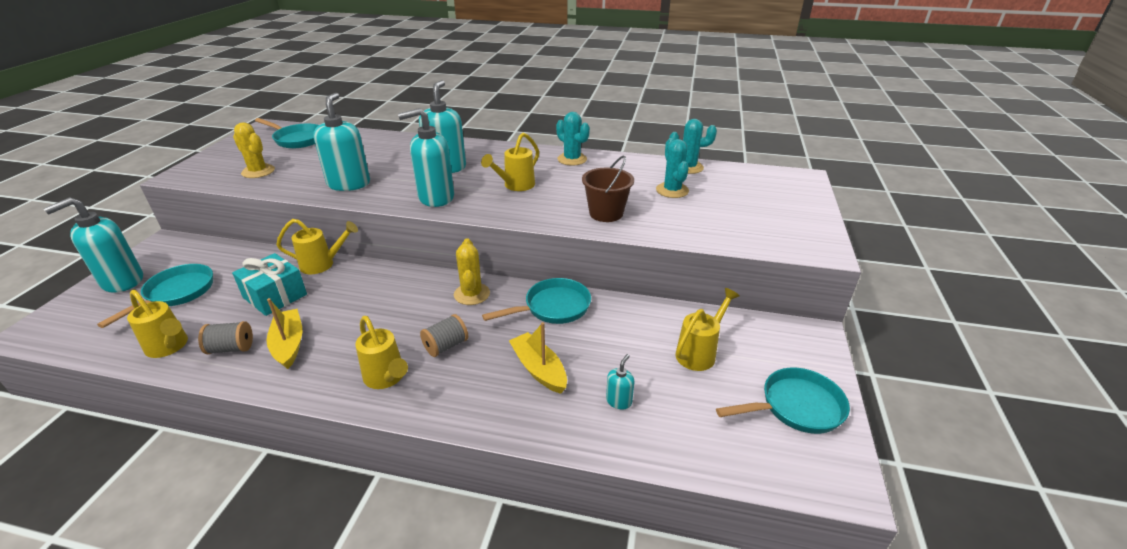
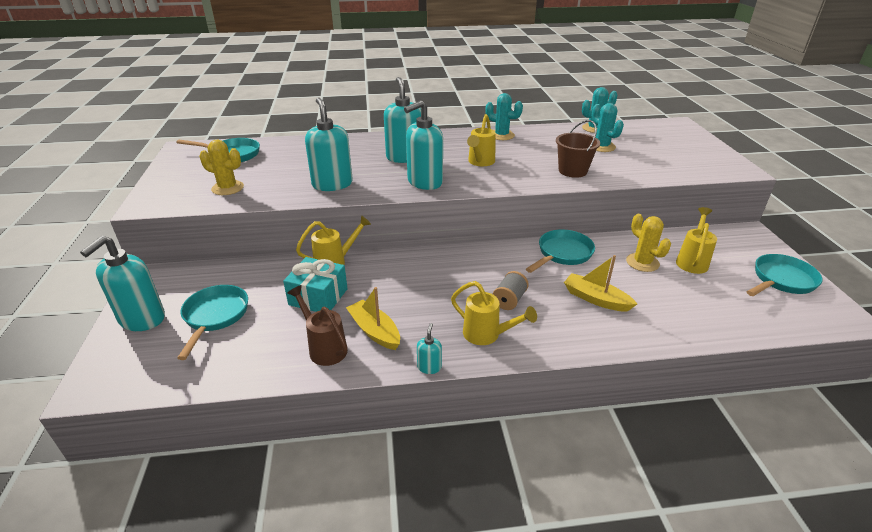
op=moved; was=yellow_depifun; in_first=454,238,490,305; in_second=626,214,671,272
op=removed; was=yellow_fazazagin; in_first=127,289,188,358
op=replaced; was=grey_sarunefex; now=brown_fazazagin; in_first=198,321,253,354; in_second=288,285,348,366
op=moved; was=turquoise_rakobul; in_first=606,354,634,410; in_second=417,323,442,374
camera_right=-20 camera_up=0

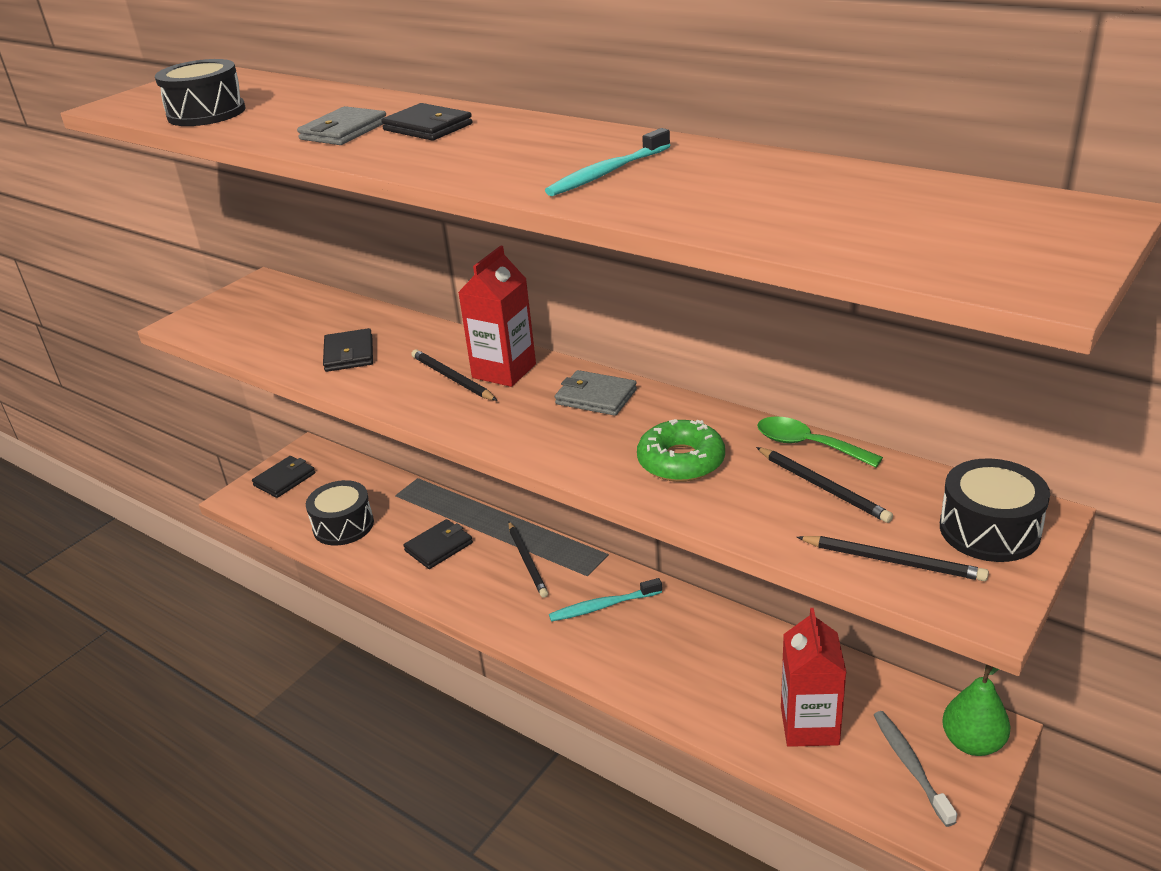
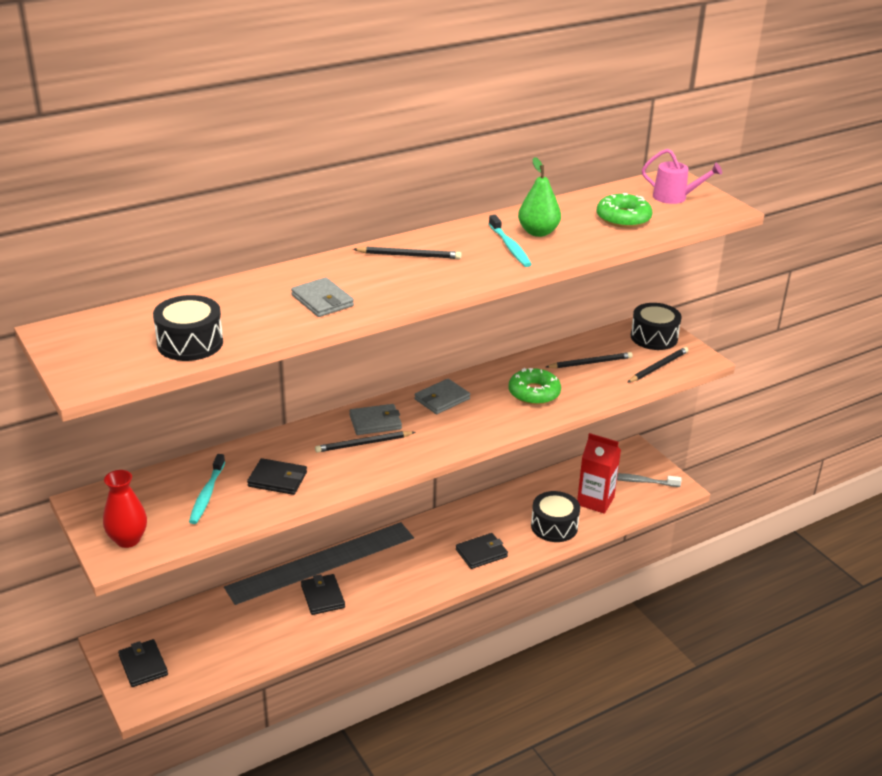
op=moved; was=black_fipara; in_first=381,103,472,141; in_second=456,533,508,569
op=replaced; was=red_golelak; now=grey_fipara; in_first=458,245,536,387; in_second=349,404,402,435
op=removed; was=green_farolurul; in_first=757,416,883,468
op=moved; was=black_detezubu; in_first=306,480,374,546; in_second=531,491,580,542
op=moved; was=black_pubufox; in_first=508,522,548,598; in_second=353,247,462,259
op=moved; was=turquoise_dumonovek; in_first=549,578,662,622; in_second=189,454,225,524
op=moved; was=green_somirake; in_first=942,664,1010,756; in_second=518,157,561,237
op=added; now=pink_fazazagin; in_second=642,149,722,204
op=added; now=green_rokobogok; in_second=597,193,652,228
op=added; now=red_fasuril; in_second=103,470,147,548
camera_right=-70 camera_up=0

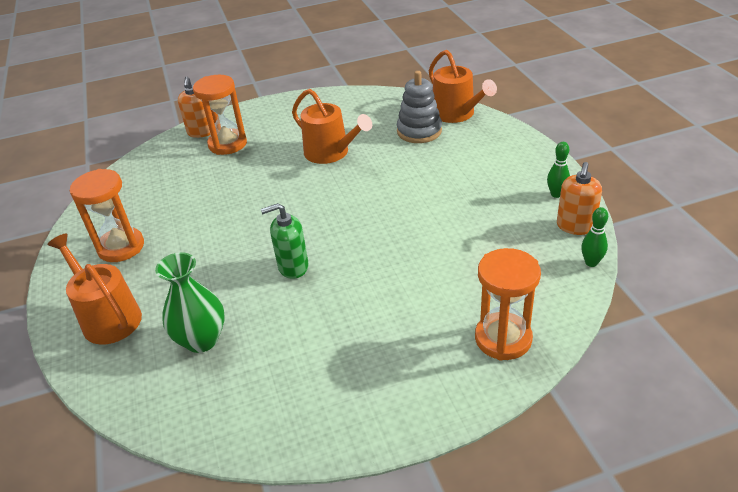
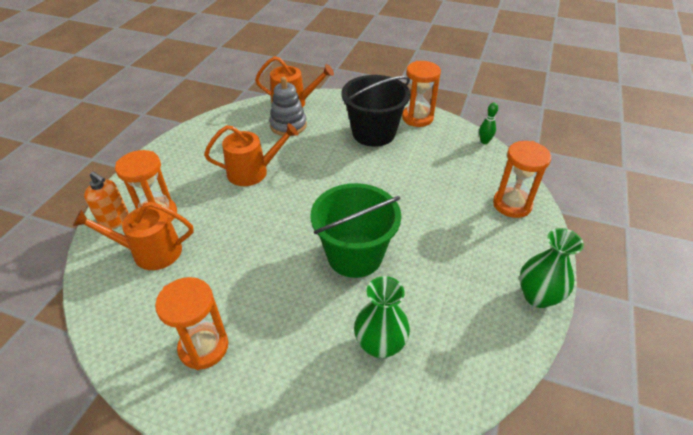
op=replaced; was=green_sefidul; now=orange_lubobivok; in_first=547,142,570,198; in_second=402,61,441,127
op=removed; was=orange_rakobul; in_first=557,162,602,235
op=replaced; was=green_rakobul; now=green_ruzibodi; in_first=261,203,309,279; in_second=311,183,401,278
op=moved; was=orange_fazazagin; in_first=47,234,142,344; in_second=73,202,194,270
op=added; now=black_ruzibodi; in_second=342,75,410,147
op=added; now=green_fasuril; in_second=519,228,584,308
camera_right=-55 camera_up=5

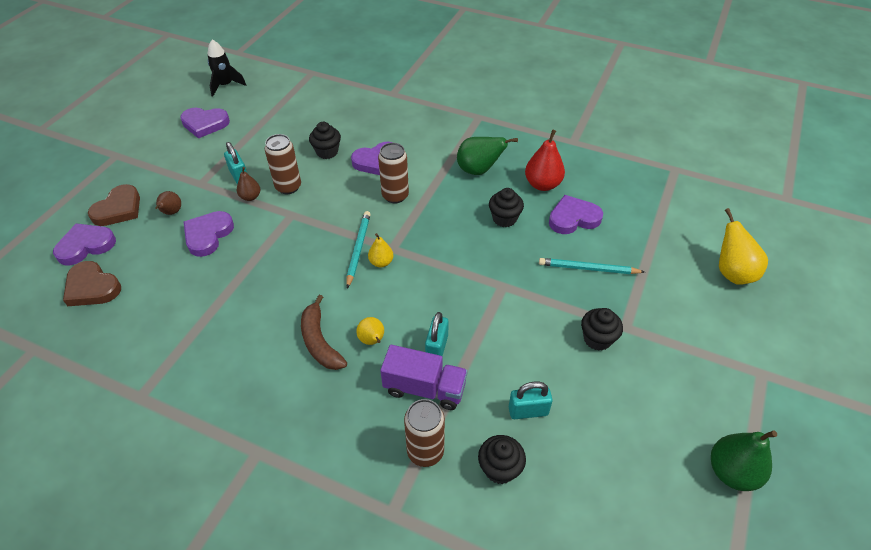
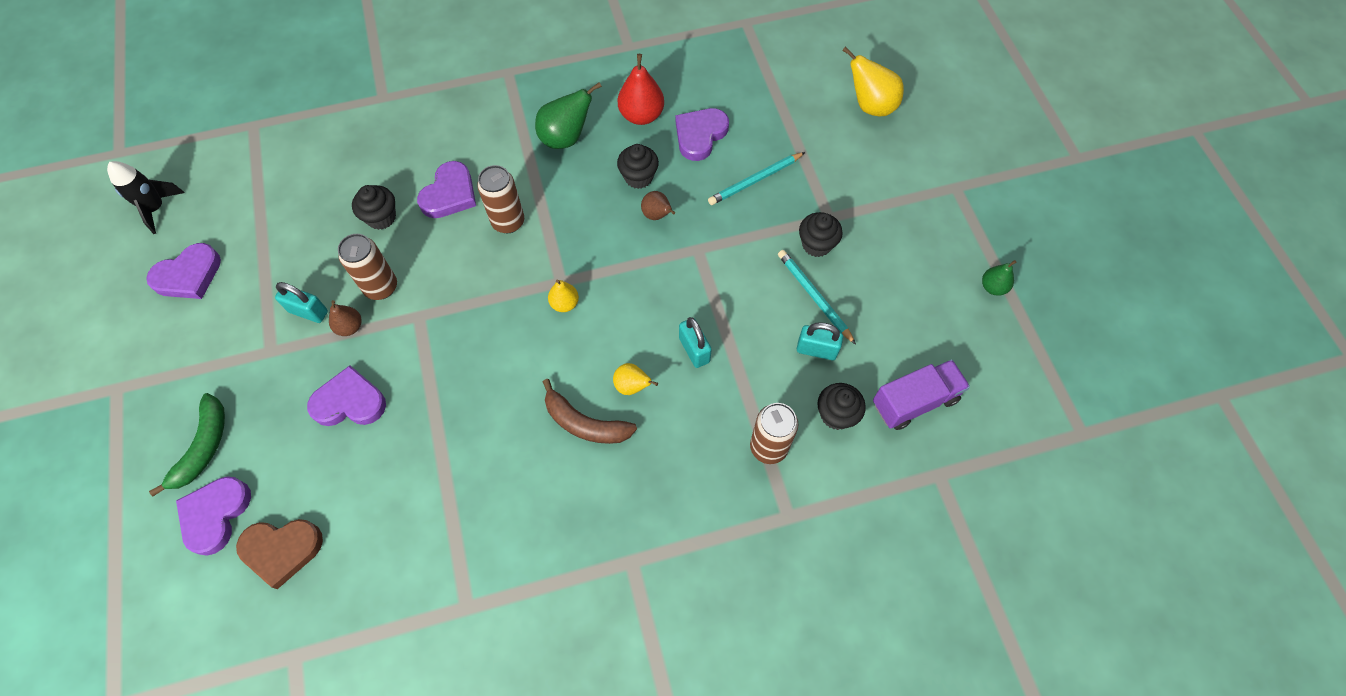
op=replaced; was=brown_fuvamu; now=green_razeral; in_first=88,184,140,226; in_second=149,393,225,496
op=moved; was=brown_somirake; in_first=155,191,181,215; in_second=641,191,675,220
op=turned; was=purple_fuvamu; in_first=184,211,234,257; in_second=307,365,386,426; clockwise=105
op=moved; was=turquoise_pubufox; in_first=347,211,371,288; in_second=778,250,856,345
op=moved; was=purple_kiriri; in_first=380,345,468,410; in_second=873,360,970,430
op=turned; was=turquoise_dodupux; in_first=509,382,553,419; in_second=797,322,843,360; clockwise=60
op=resized; was=green_somirake; in_first=711,430,777,491; in_second=982,260,1017,296; ratio=0.58
camera_right=-40 camera_up=15

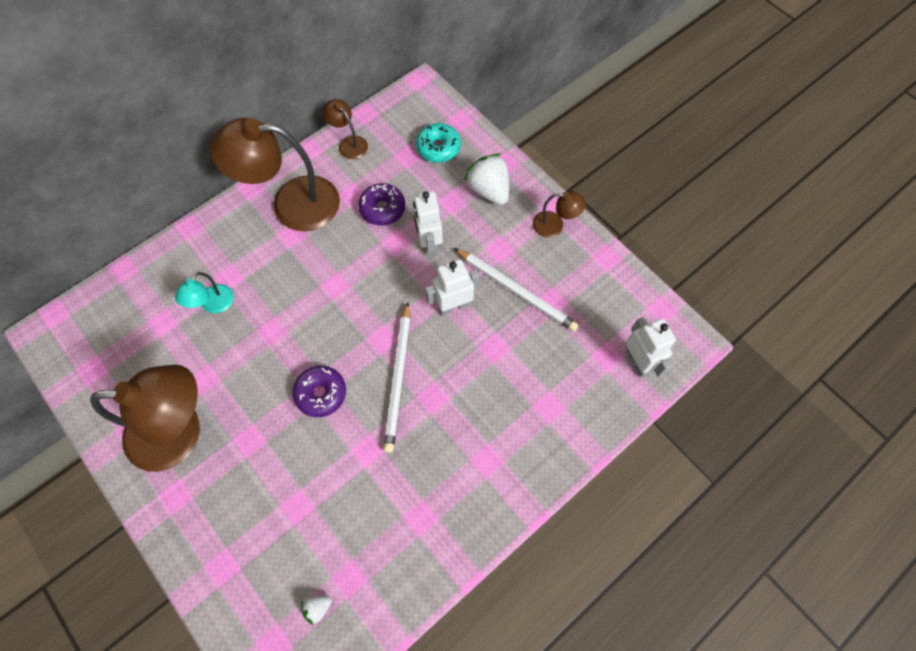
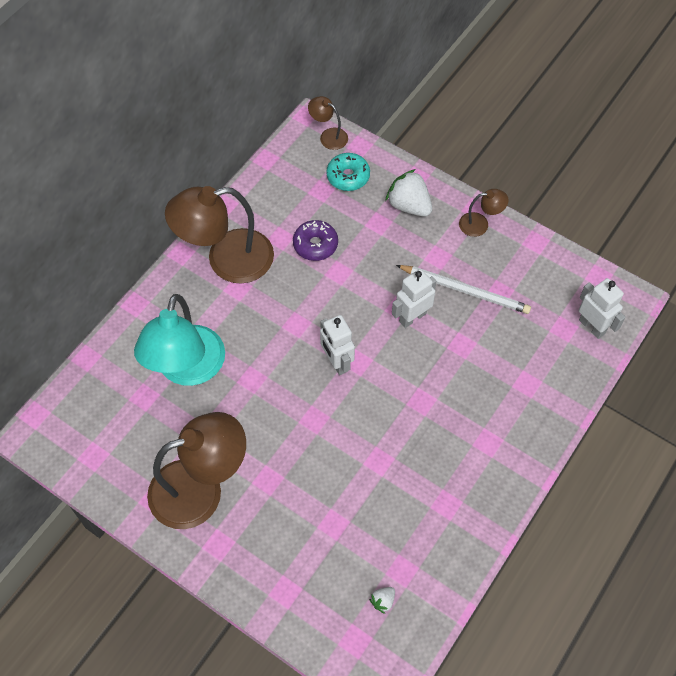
op=moved; was=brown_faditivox; in_first=323,99,368,159; in_second=308,96,348,150
op=moved; was=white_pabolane; in_first=413,191,443,256; in_second=320,315,355,375
op=resized; was=turquoise_faditivox; in_first=175,272,234,313; in_second=134,294,225,386; ratio=2.17
op=removed; was=white_pubufox; in_first=383,302,410,453
op=removed; was=purple_rokobogok; in_first=292,366,346,417
camera_right=-15 camera_up=-5

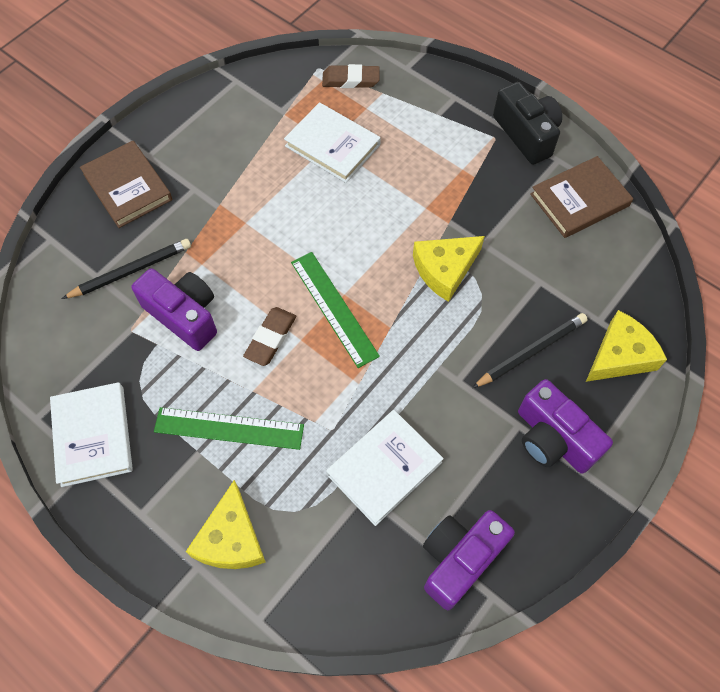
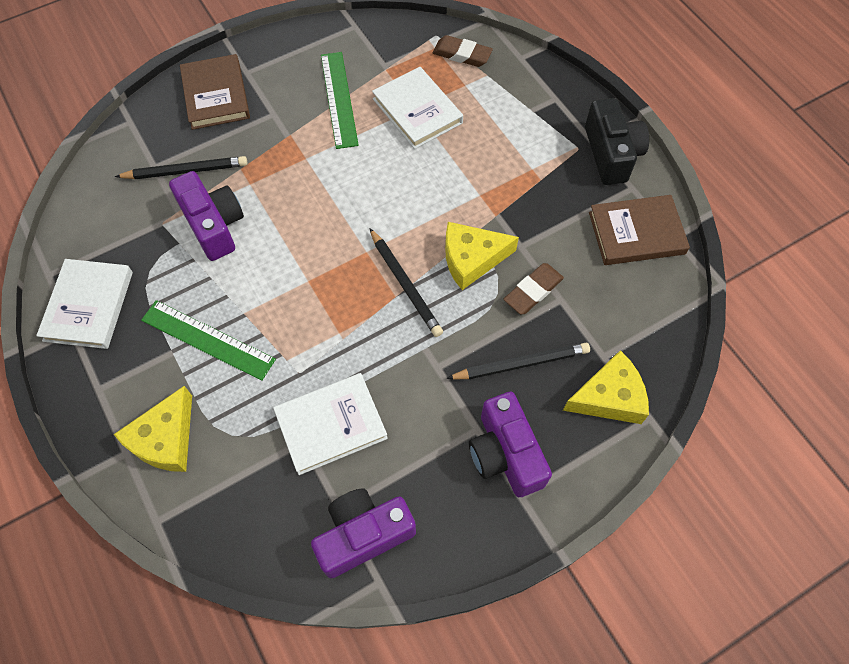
op=moved; was=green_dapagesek; in_first=291,252,380,368; in_second=321,52,359,149
op=moved; was=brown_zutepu; in_first=243,307,296,366; in_second=504,263,564,315
op=added; now=black_pubufox; in_second=370,228,443,337
camera_right=20 camera_up=0

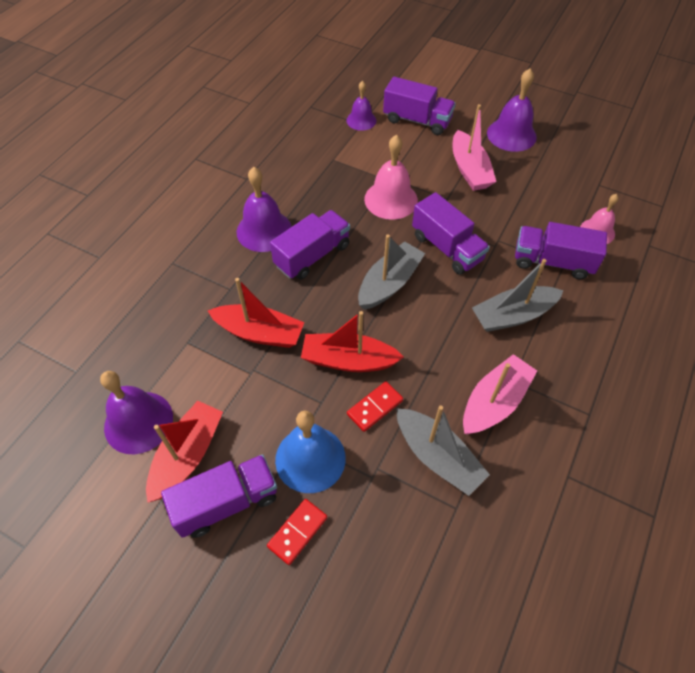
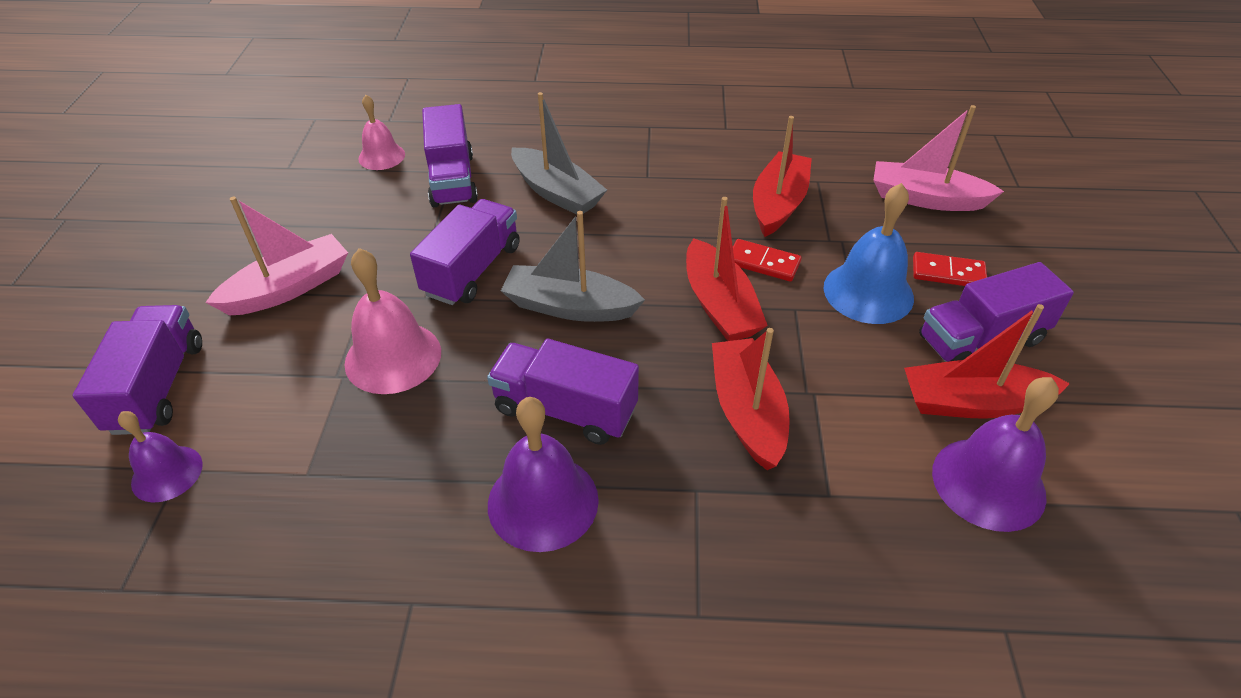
op=removed; was=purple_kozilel; in_first=487,69,537,152
op=moved; was=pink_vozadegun; in_first=463,354,537,434; in_second=873,105,1004,211
op=recoloured; was=grey_vozadegun; now=red_vozadegun; in_first=396,405,490,496; in_second=753,116,812,237
op=turned; was=purple_kiriri; in_first=161,454,277,538; in_second=919,262,1074,362; clockwise=-60
camera_right=-115 camera_up=-10

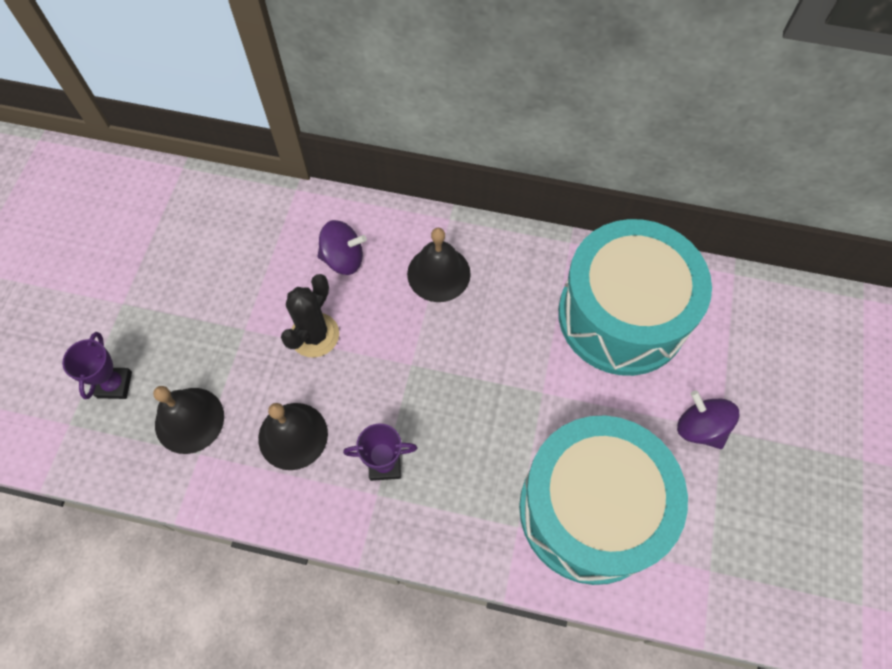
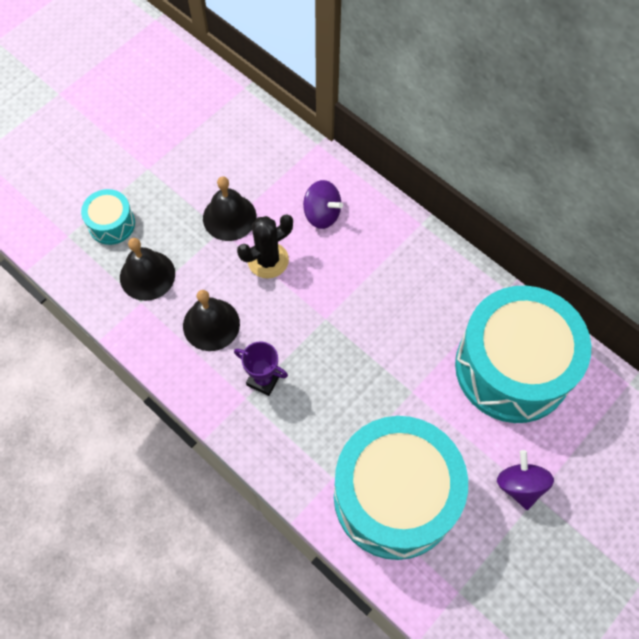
op=moved; was=black_kozilel; in_first=407,228,471,302; in_second=203,176,257,241
op=replaced; was=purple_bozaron; now=turquoise_detezubu; in_first=62,332,132,399; in_second=81,189,135,245
camera_right=30 camera_up=0

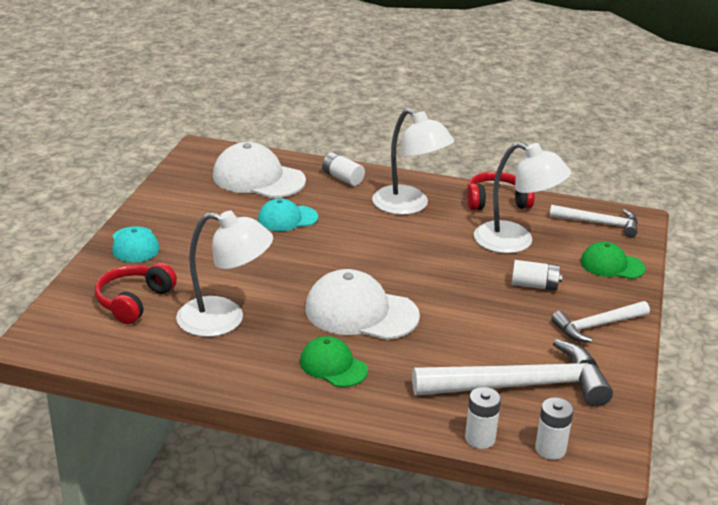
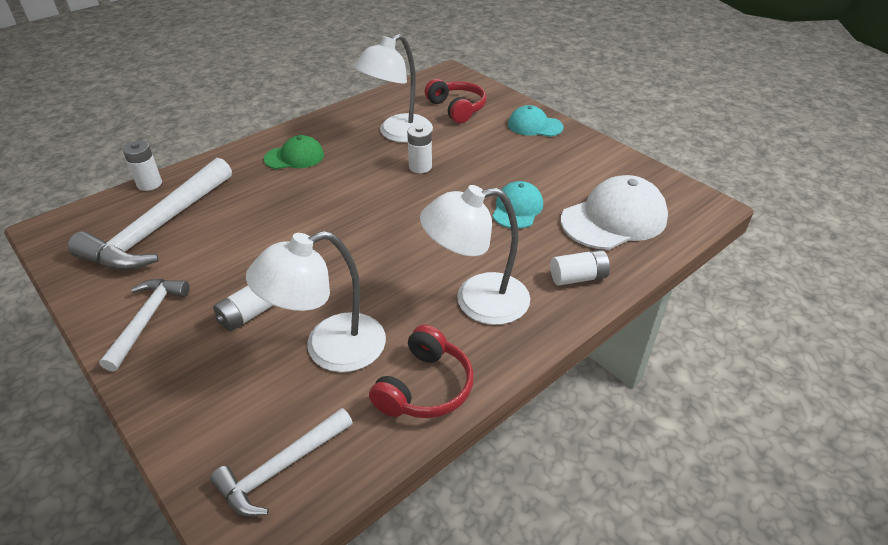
op=removed; was=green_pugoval; in_first=581,242,646,279
op=removed; was=white_pugoval; in_first=305,269,420,340
op=moved; was=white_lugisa; in_first=535,397,574,460; in_second=407,125,432,173
camera_right=125 camera_up=10

